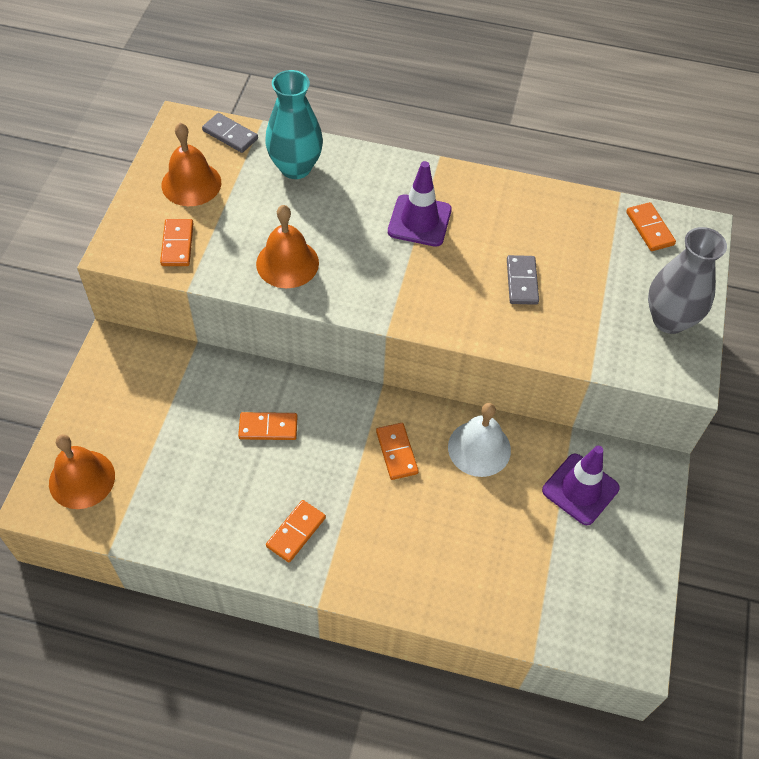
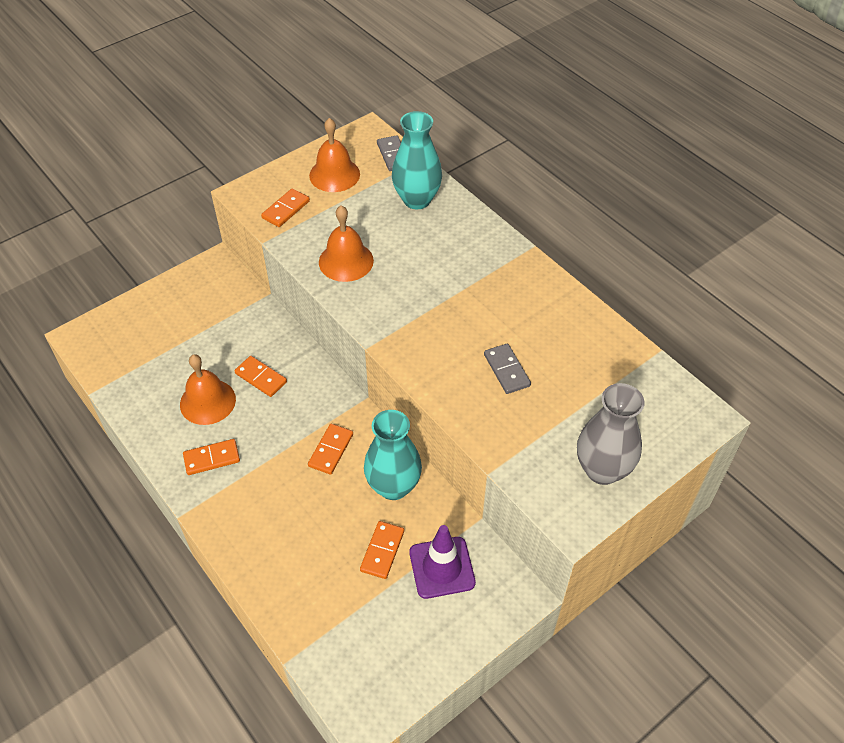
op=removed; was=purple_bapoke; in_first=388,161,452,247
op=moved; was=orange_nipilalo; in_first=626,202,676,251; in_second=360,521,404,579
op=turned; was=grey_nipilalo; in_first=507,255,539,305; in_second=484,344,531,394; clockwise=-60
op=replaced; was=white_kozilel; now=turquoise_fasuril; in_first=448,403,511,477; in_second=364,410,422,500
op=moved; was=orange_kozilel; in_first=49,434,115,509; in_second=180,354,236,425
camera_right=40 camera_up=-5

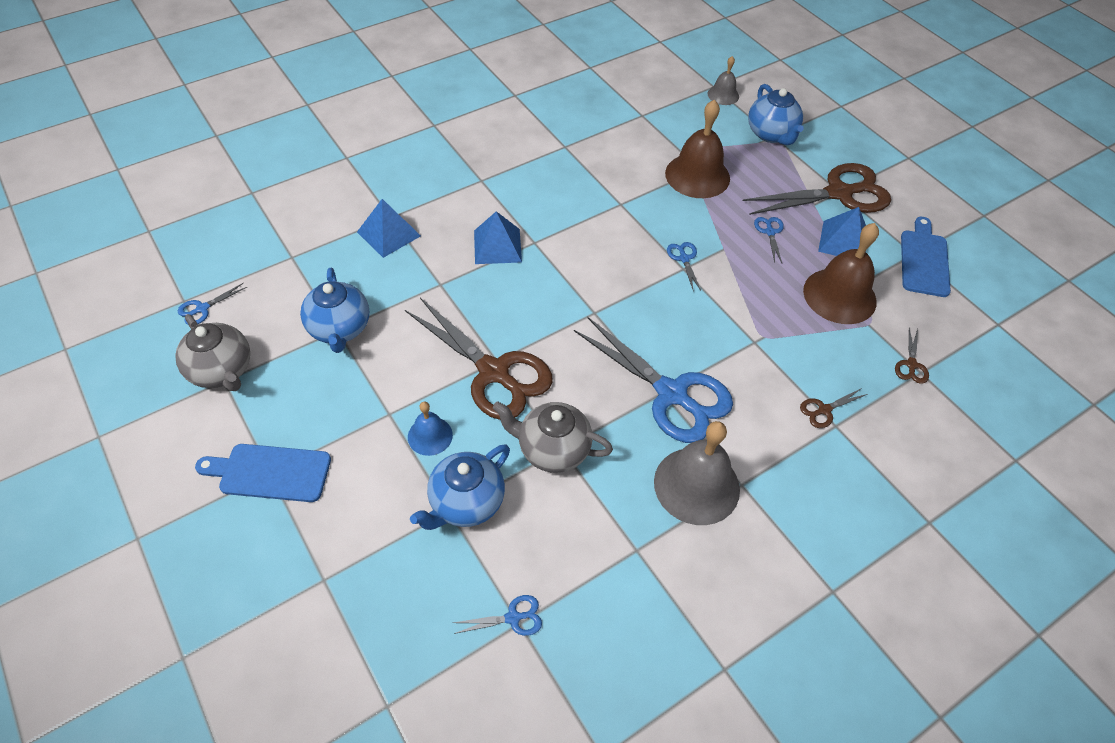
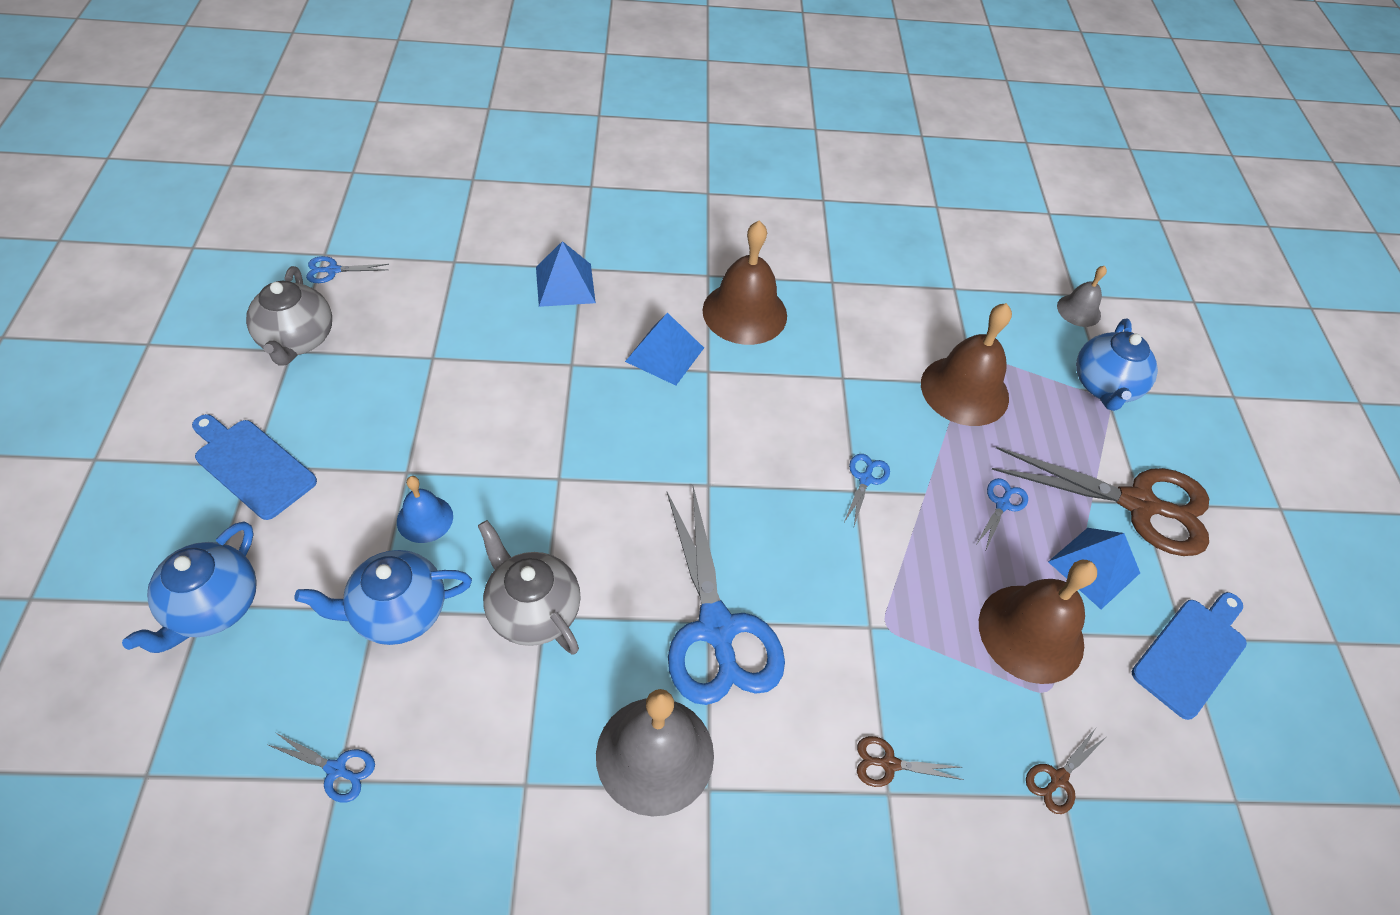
op=moved; was=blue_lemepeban; in_first=300,268,369,353; in_second=122,521,257,653
op=removed; was=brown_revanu; in_first=405,298,553,420
op=added; now=brown_kozilel; in_second=703,221,787,345
camera_right=30 camera_up=0

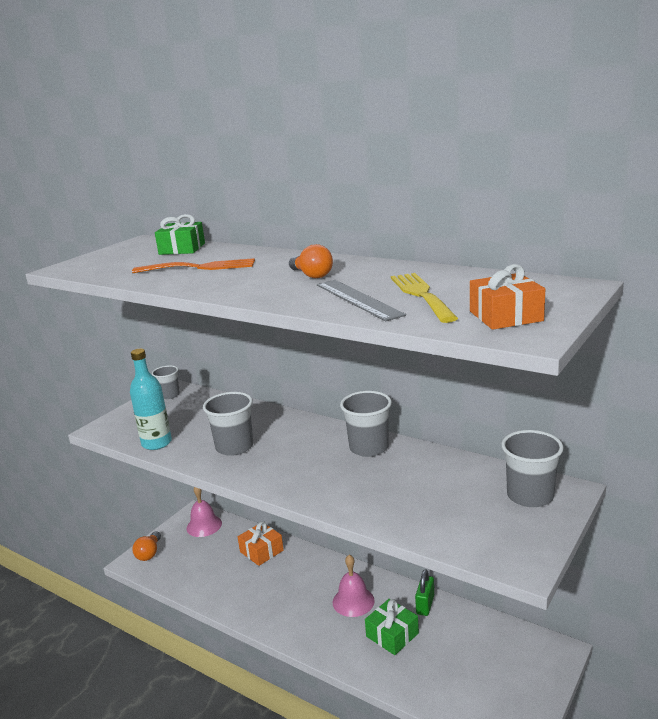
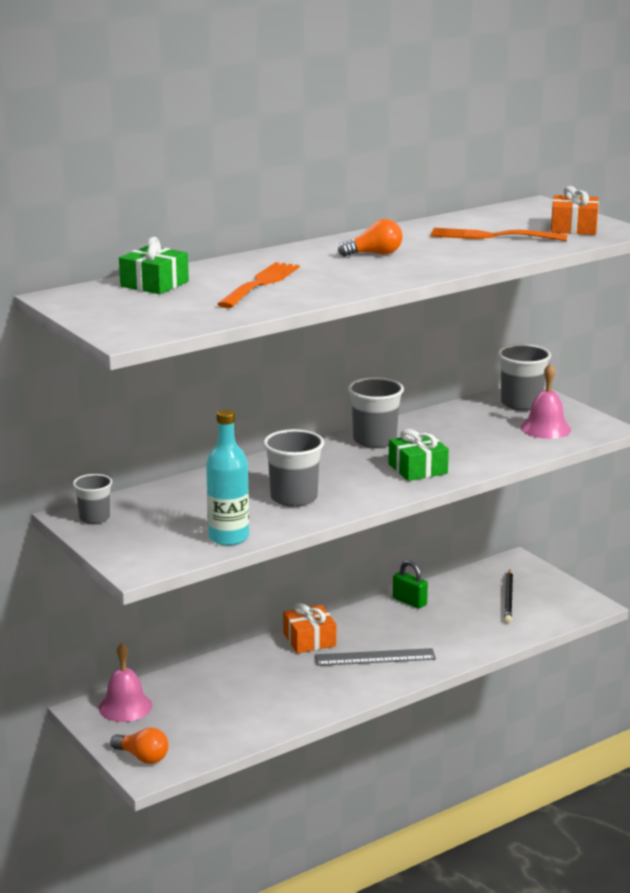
op=recoloured; was=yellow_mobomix; now=orange_mobomix; in_first=391,273,458,323; in_second=431,228,568,241
op=moved; was=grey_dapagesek; in_first=317,280,406,321; in_second=315,648,436,666
op=moved; was=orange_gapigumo; in_first=238,521,284,566; in_second=283,603,336,653
op=moved; was=pink_kozilel; in_first=333,555,375,617; in_second=521,364,571,439
op=moved; was=green_gapigumo; in_first=365,599,419,655; in_second=388,429,449,481
op=added; now=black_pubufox; in_second=504,569,513,623
camera_right=-70 camera_up=0

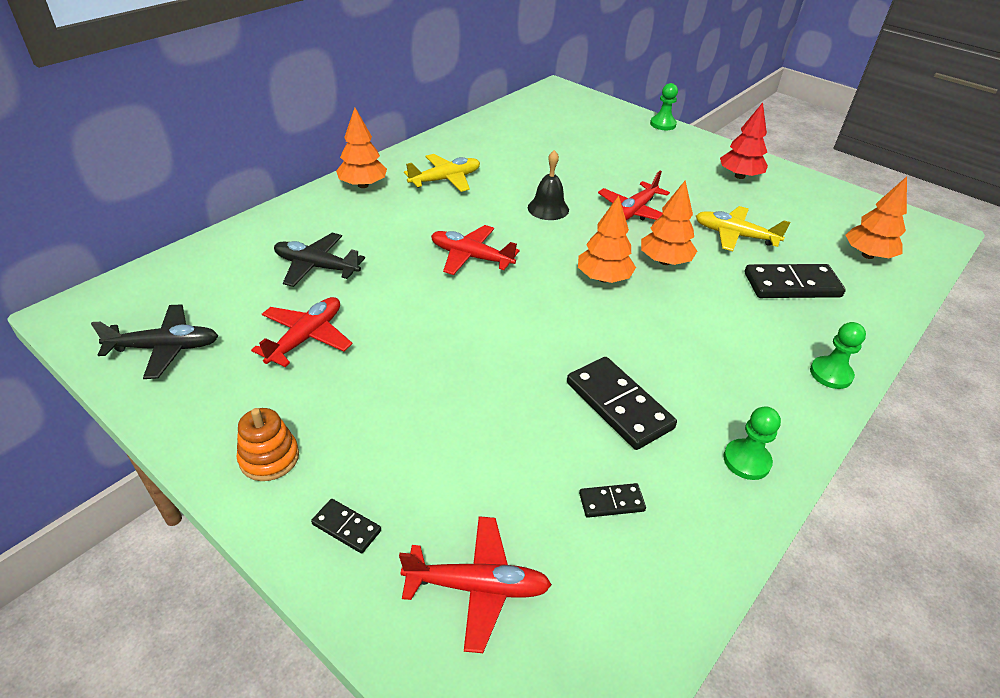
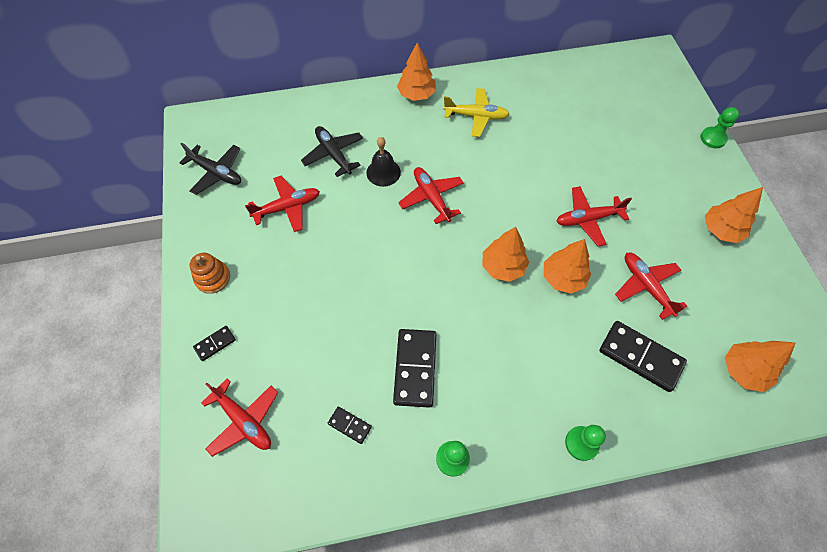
op=recoloured; was=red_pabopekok; now=orange_pabopekok; in_first=720,103,768,179; in_second=705,187,763,243
op=moved; was=black_kozilel; in_first=528,150,569,220; in_second=366,137,401,187
op=recoloured; was=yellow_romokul; now=red_romokul; in_first=696,206,790,251; in_second=615,253,687,320
op=turned; was=black_nipilalo; in_first=311,499,381,553; in_second=193,326,236,361; clockwise=75
camera_right=40 camera_up=20

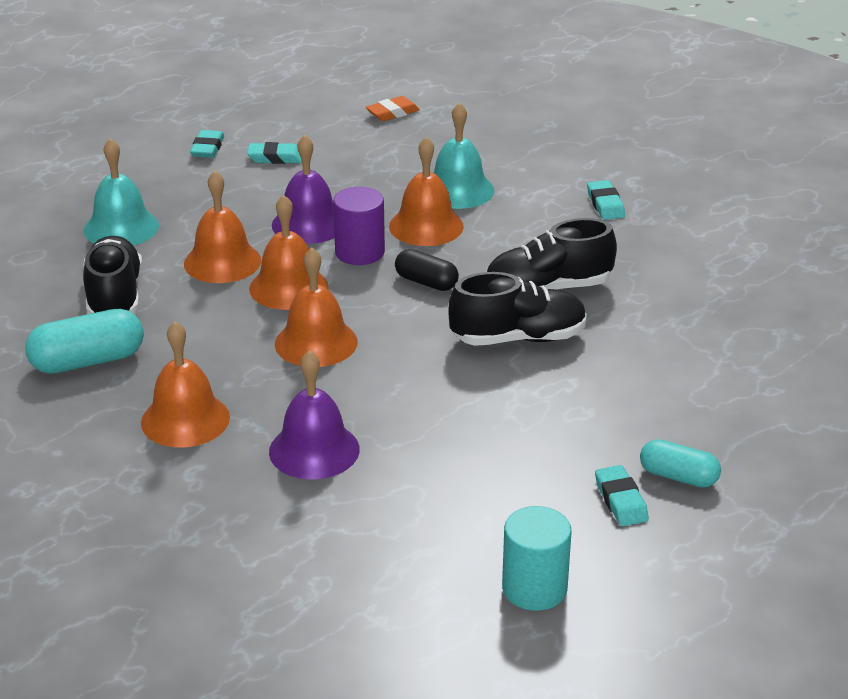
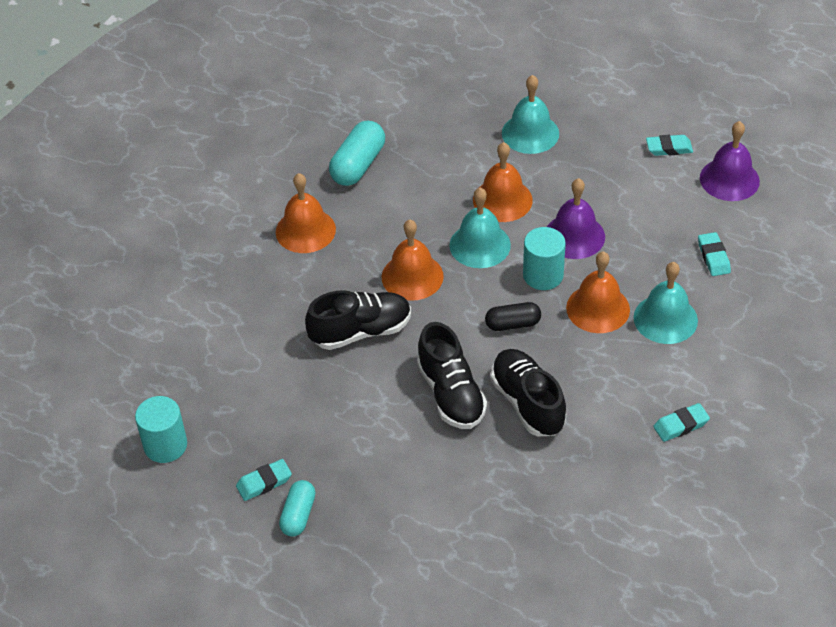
op=removed; was=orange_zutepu; in_first=366,96,420,121
op=moved; was=turquoise_zutepu; in_first=247,142,302,164; in_second=698,232,731,276
op=recoloured; was=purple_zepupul; now=turquoise_zepupul; in_first=333,187,385,265; in_second=523,227,566,290
op=recoloured; was=orange_kozilel; now=turquoise_kozilel; in_first=249,195,328,310; in_second=450,188,511,268
op=moved; was=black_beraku; in_first=83,236,142,314; in_second=305,290,411,350
op=turned; was=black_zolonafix; in_first=395,249,459,291; in_second=485,302,541,331; clockwise=60
op=turned; was=turquoise_zolonafix; in_first=25,309,144,374; in_second=329,120,385,186; clockwise=60
op=moved; was=purple_kozilel; in_first=269,350,360,479; in_second=700,121,760,201
camera_right=80 camera_up=15

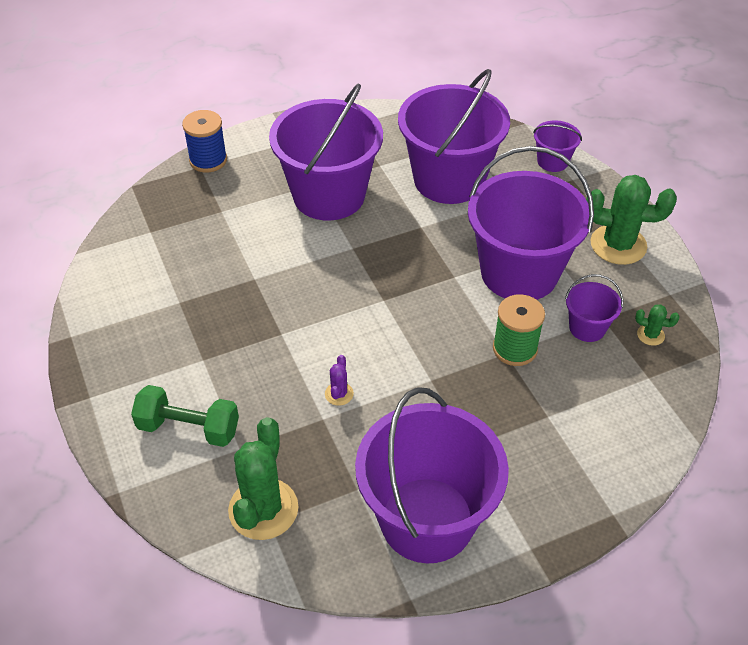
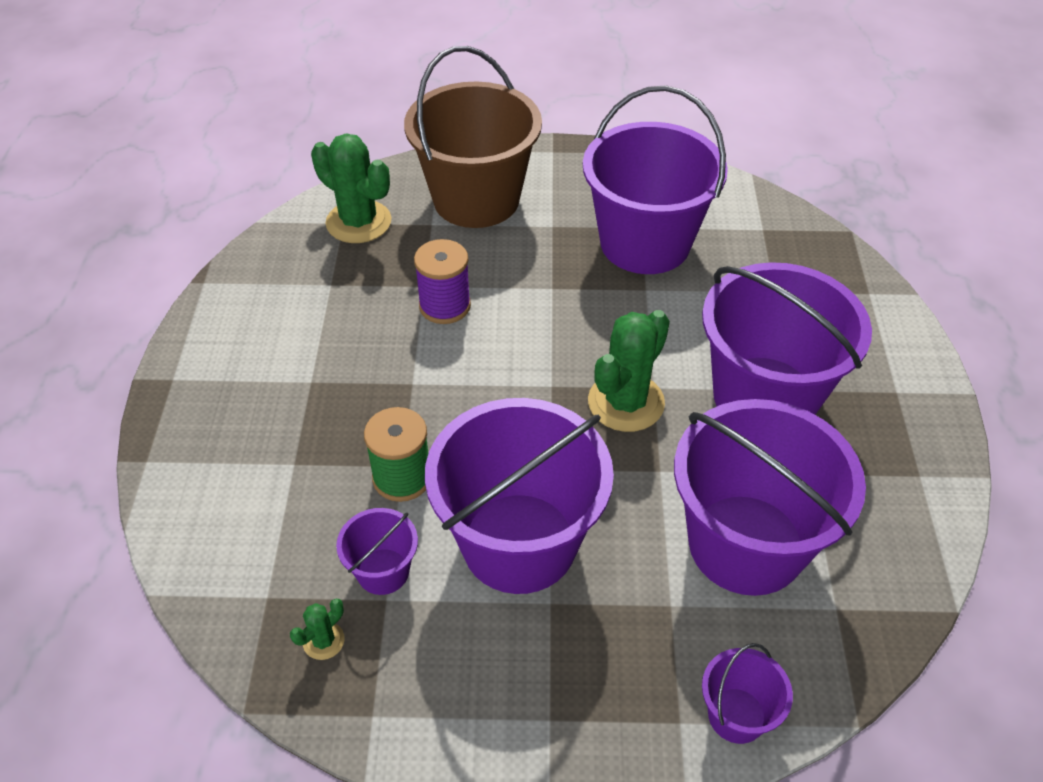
op=removed; was=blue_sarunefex; in_first=182,110,227,173
op=moved; was=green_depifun; in_first=586,175,677,265; in_second=588,310,670,432
op=replaced; was=purple_depifun; now=purple_sarunefex; in_first=325,355,354,406; in_second=414,239,471,324
op=replaced; was=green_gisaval; now=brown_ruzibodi; in_first=131,385,239,447; in_second=404,46,542,228
op=moved; was=purple_ruzibodi; in_first=355,387,509,563; in_second=583,86,728,274
camera_right=115 camera_up=0

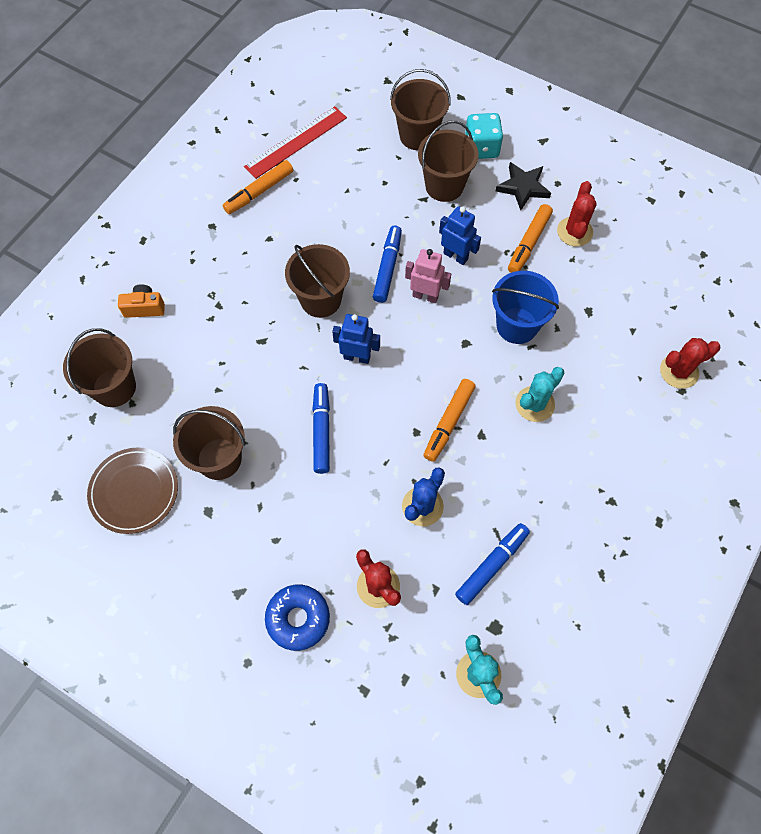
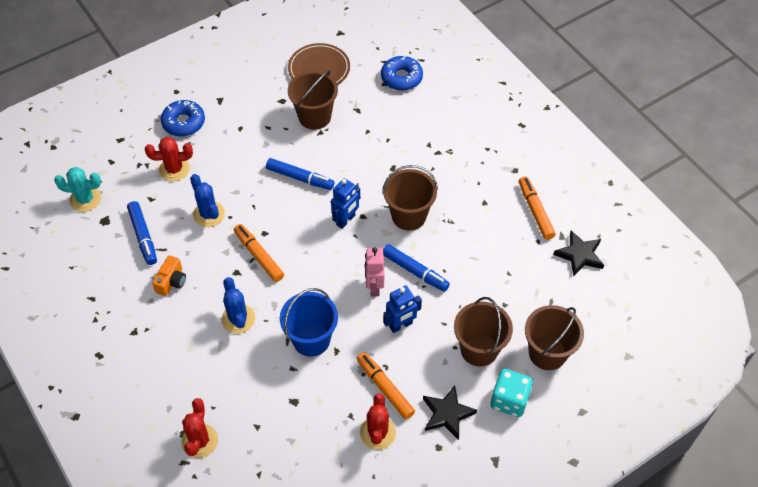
op=replaced; was=red_dapagesek; now=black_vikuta; in_first=244,106,347,179; in_second=553,230,604,276
op=turned; was=red_depifun; in_first=557,181,597,246; in_second=360,393,396,450; clockwise=60
op=turned; was=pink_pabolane; in_first=405,249,451,303; in_second=365,247,384,296; clockwise=135
op=moved; was=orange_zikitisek; in_first=118,284,165,318; in_second=152,255,186,296
op=replaced; was=brown_ruzibodi; now=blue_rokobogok; in_first=63,328,136,407; in_second=381,56,423,91
op=recoloured; was=turquoise_depifun; now=blue_depifun; in_first=515,367,565,422; in_second=221,277,255,334
camera_right=115 camera_up=-10

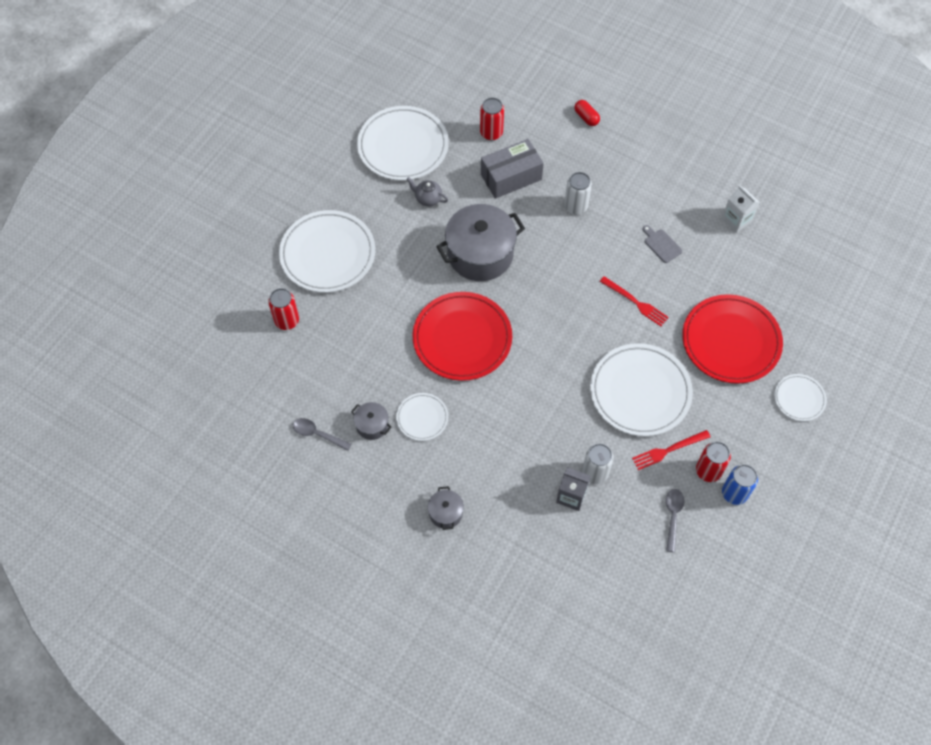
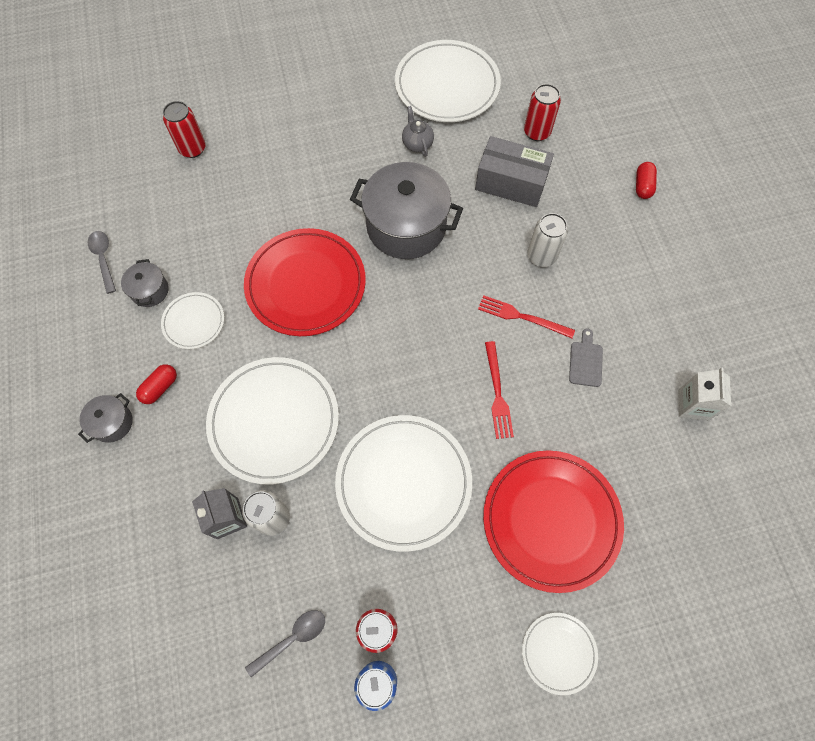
op=moved; was=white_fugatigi; in_first=279,210,375,293; in_second=206,357,339,485
op=moved; was=red_mobomix; in_first=632,430,710,470; in_second=478,295,575,338
op=added; now=red_zolonafix; in_second=136,364,177,404
camera_right=45 camera_up=5

